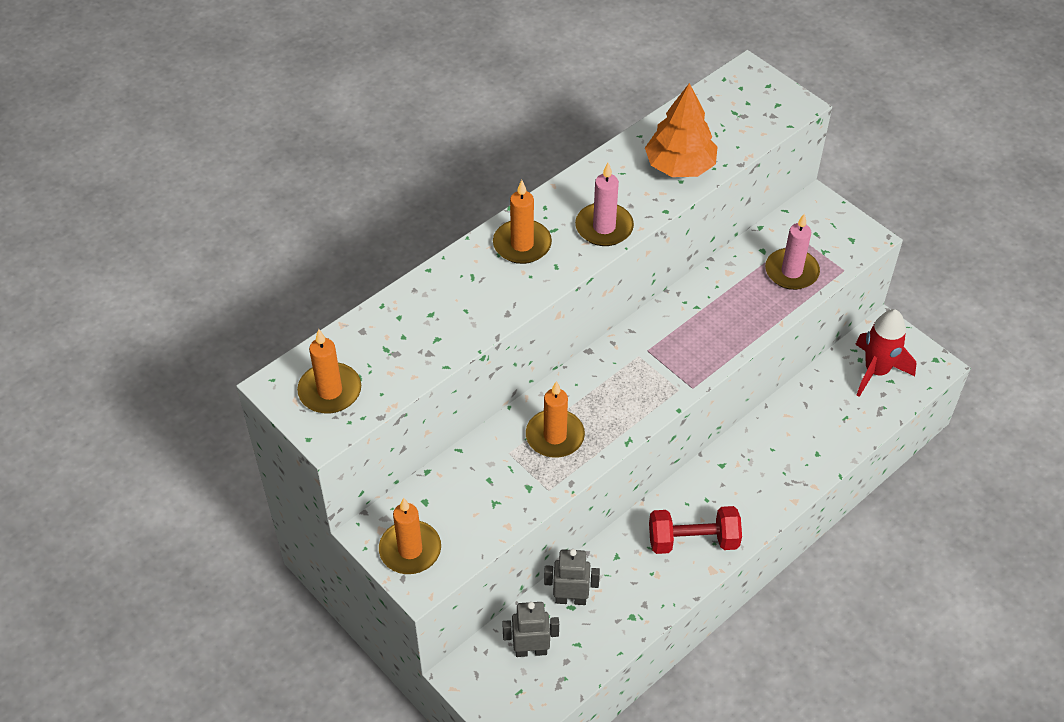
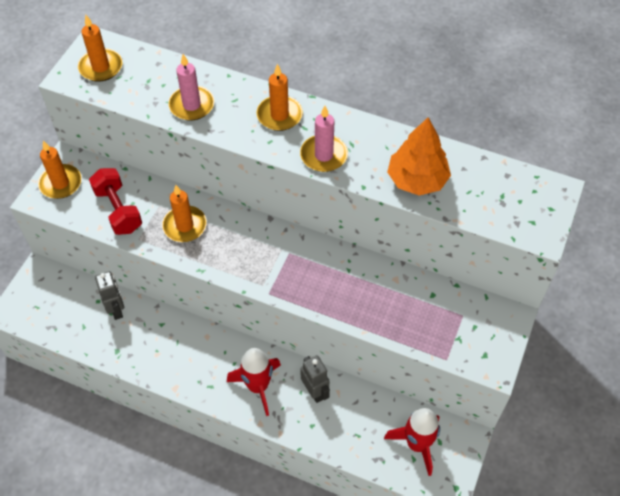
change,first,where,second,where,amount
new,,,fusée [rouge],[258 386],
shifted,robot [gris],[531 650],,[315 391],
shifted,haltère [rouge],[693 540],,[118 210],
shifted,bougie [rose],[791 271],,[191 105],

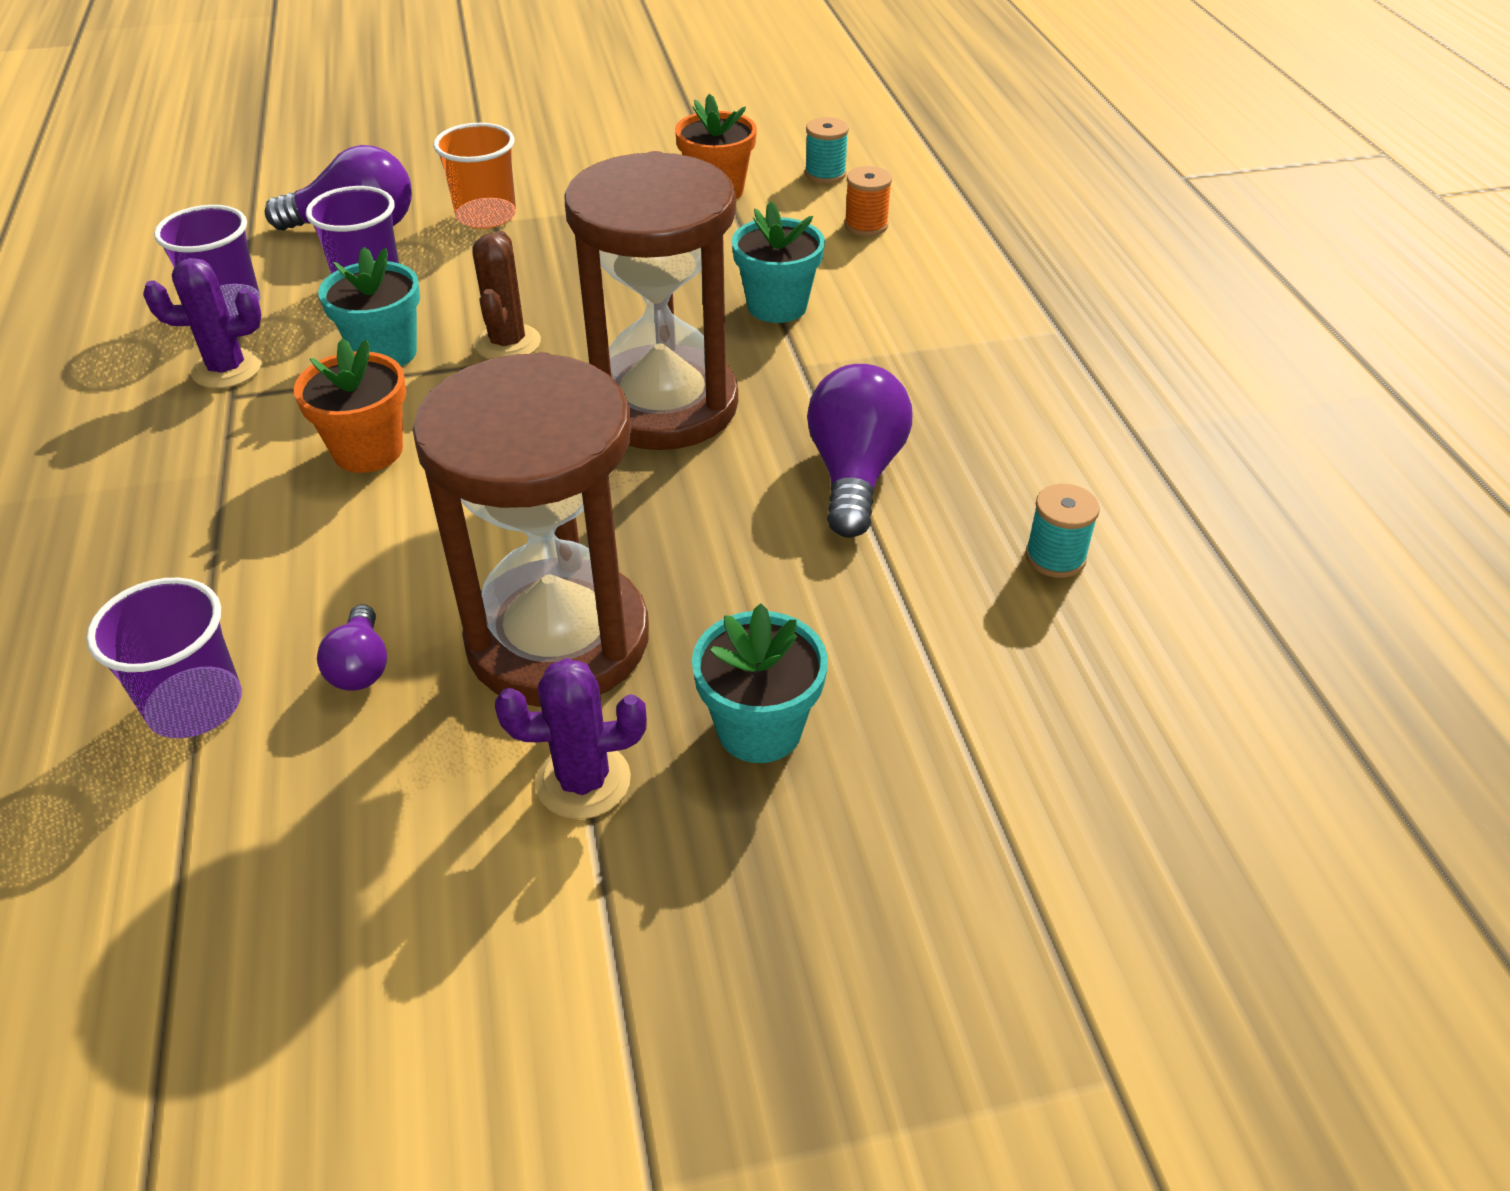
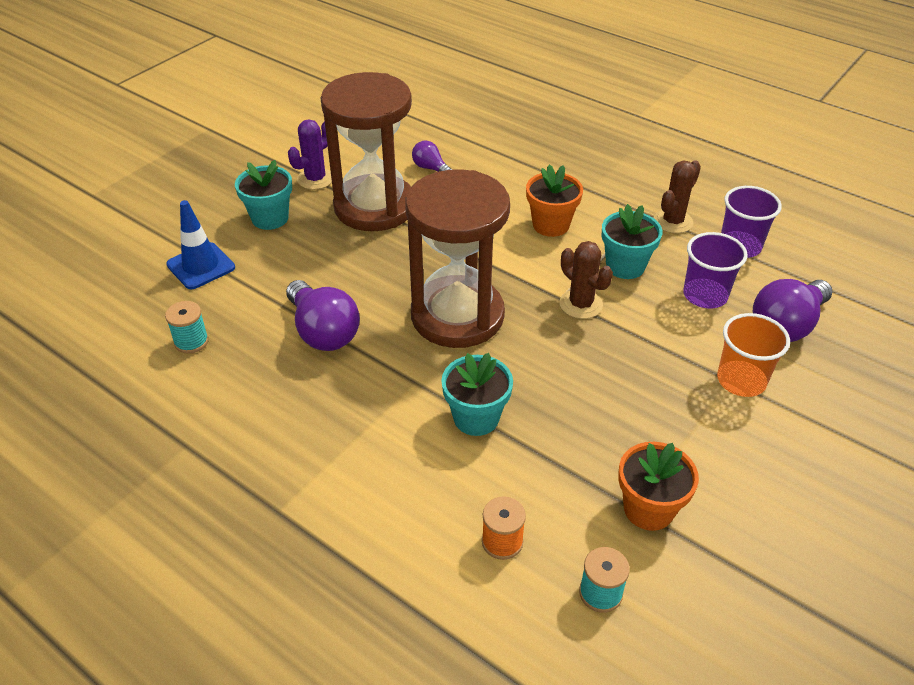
change,first,where,second,where,amount
gone,gobelet [violet],[195 705],,,
new,,,cône de chantier [bleu],[201 266],
repainted,cactus [violet],[227 369],cactus [marron],[673 221],

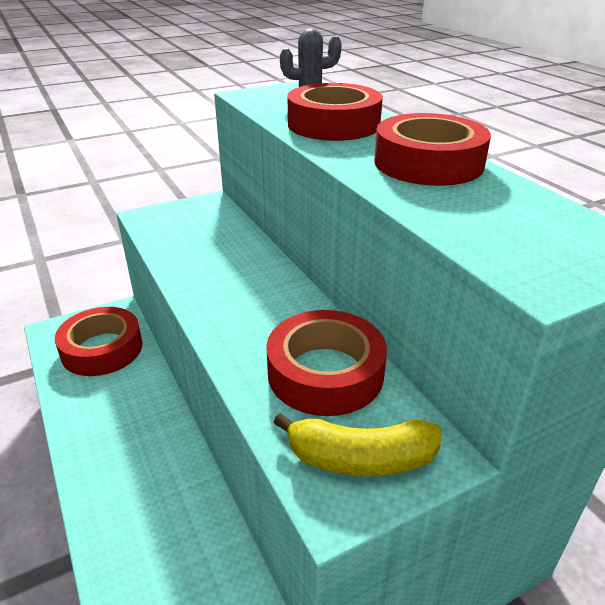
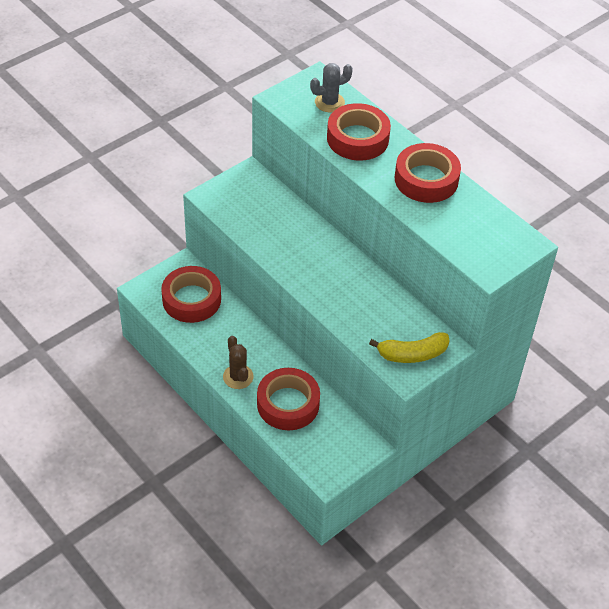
change,first,where,second,where,amount
new,,,cactus [marron],[238 377],
shifted,ruban adhésif [rouge],[325 372],,[288 404],

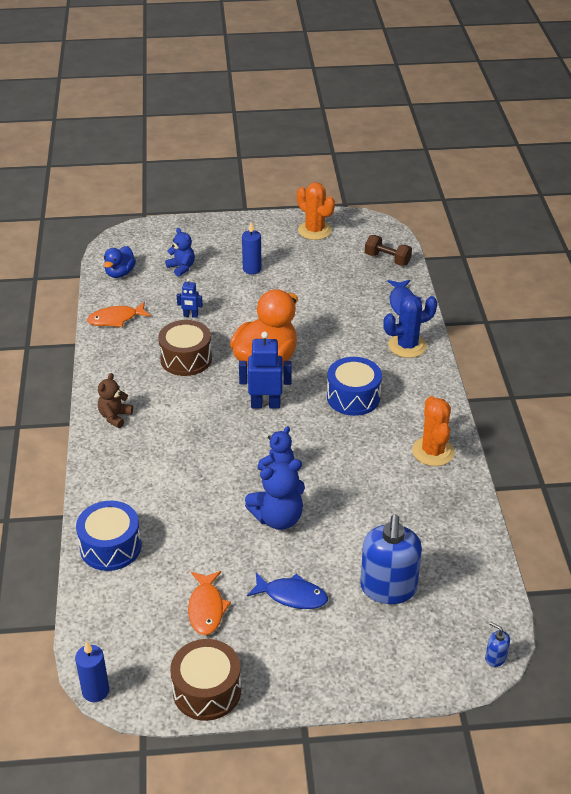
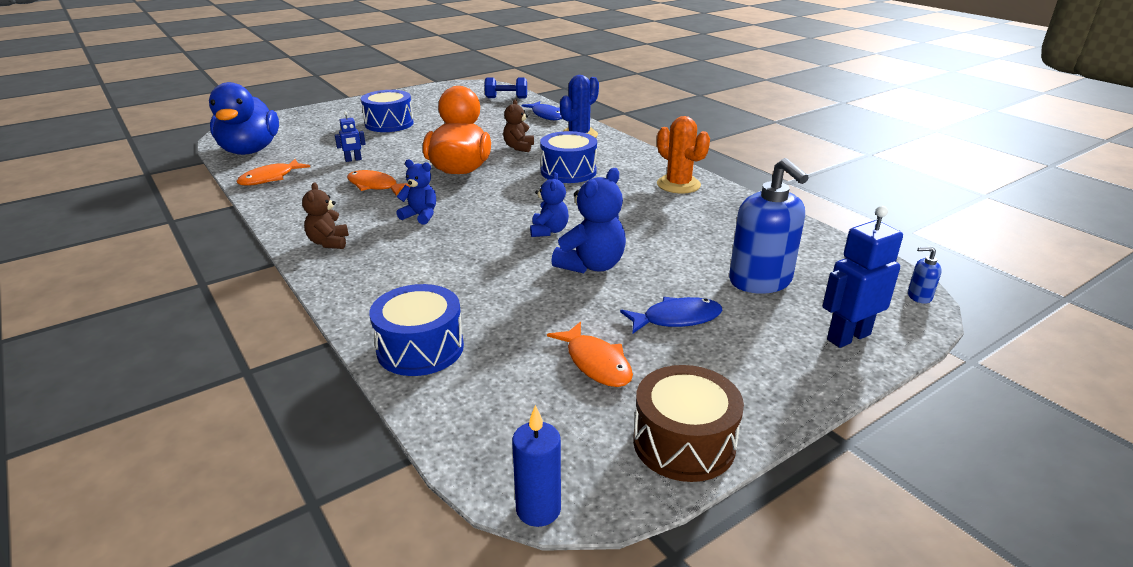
change,first,where,second,where,amount
gone,cactus [orange],[314 230],,,
new,,,ours en peluche [marron],[519 147],
shifted,ours en peluche [bleu],[181 268],,[420 216],
shifted,robot [bleu],[265 404],,[848 337],
swapped,tambour [marron],[186 359],poisson [orange],[375 186],
swapped,bougie [bleu],[252 269],tambour [bleu],[389 124],
repainted,haltère [marron],[387 259],haltère [bleu],[506 98],
scaled,canard [bleu],[120 273],,[250 150],x1.91

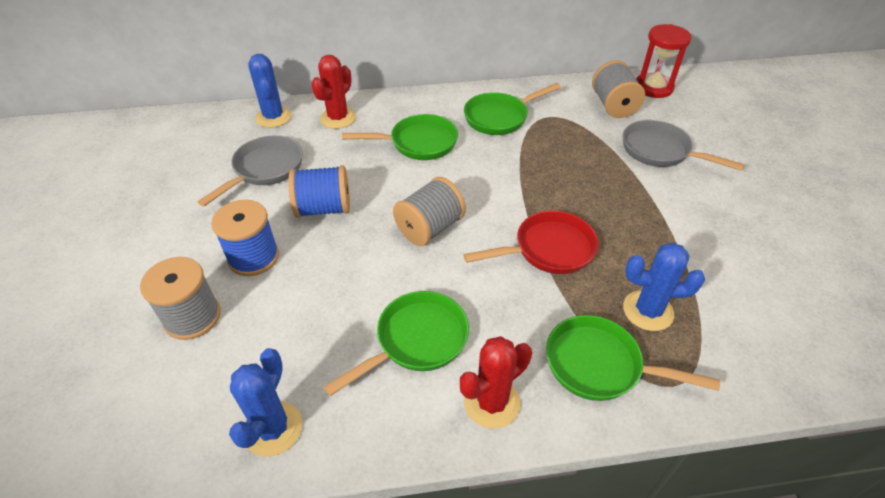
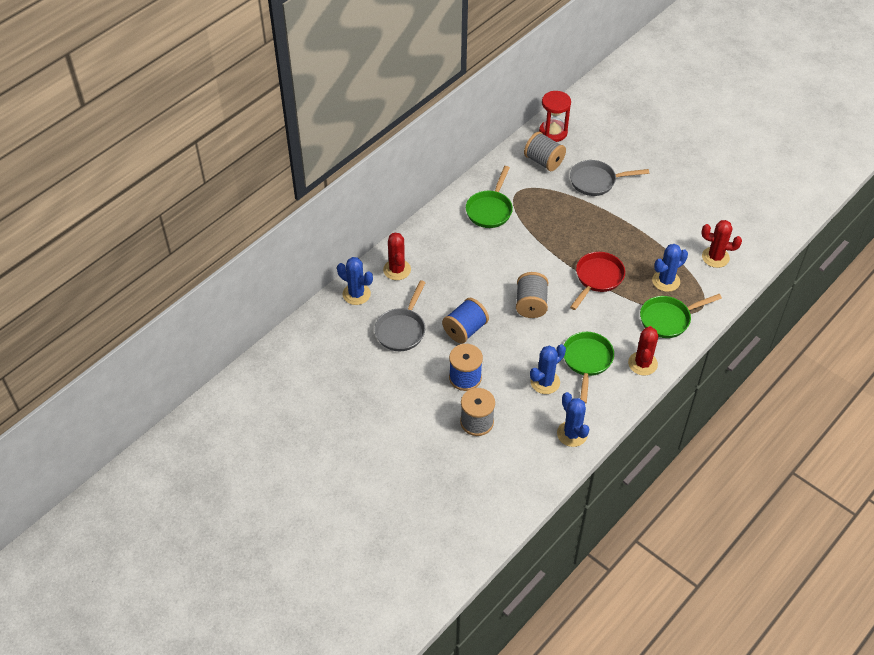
change,first,where,second,where,amount
gone,poêle [vert],[418 143],,,
new,,,cactus [bleu],[545 382],
new,,,cactus [rouge],[715 257],
rotated,poêle [gris],[265 170],,[401 330],150 degrees counterclockwise

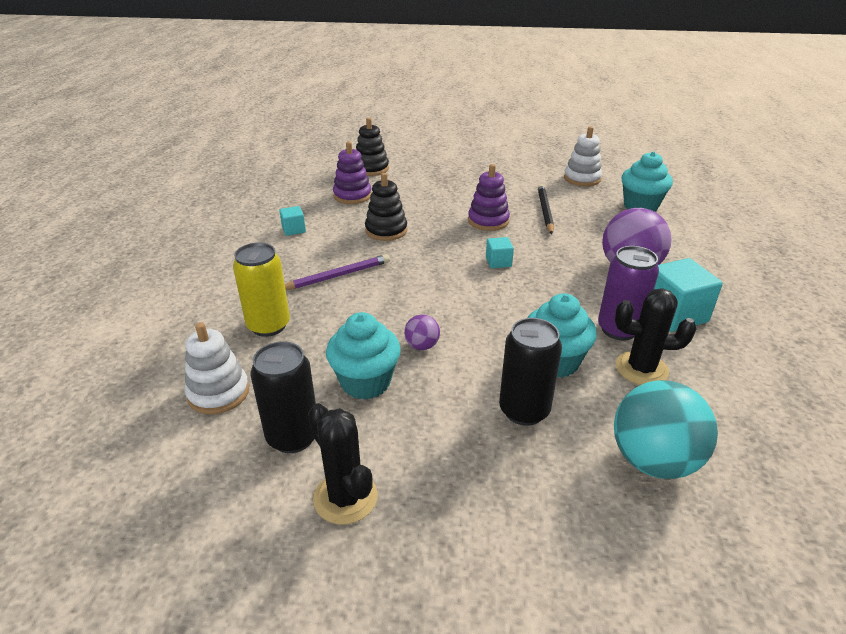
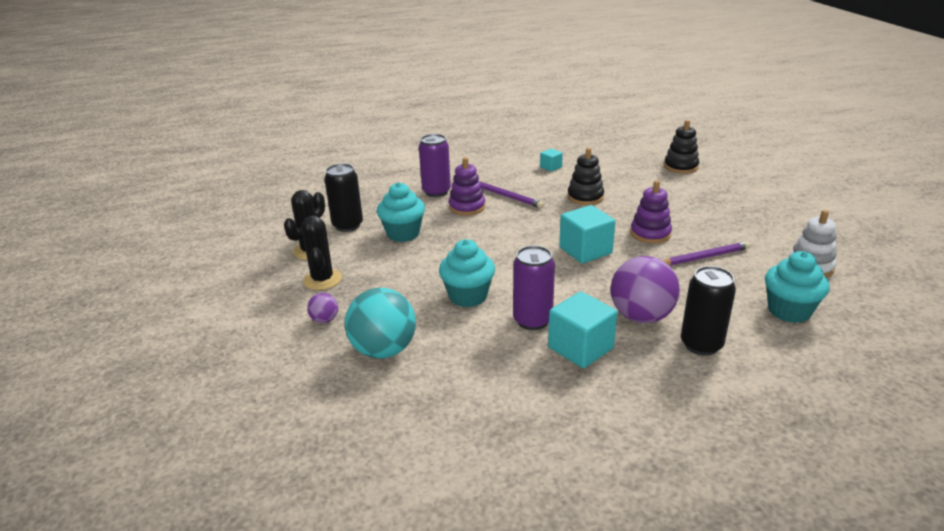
change,first,where,second,where,amount
gone,jouet à empiler [blanc],[218 393],,,
shifted,jouet à empiler [violet],[352 196],,[467 207],
shifted,balle [violet],[422 346],,[325 320],
shifted,canette [noir],[524 410],,[701 345],
shifted,cactus [noir],[641 369],,[322 279],
repainted,canette [jaune],[268 325],canette [violet],[436 192],
repainted,crayon [noir],[545 211],crayon [violet],[704 257],
scaled,cube [turquoise],[498 262],,[585 250],x1.93

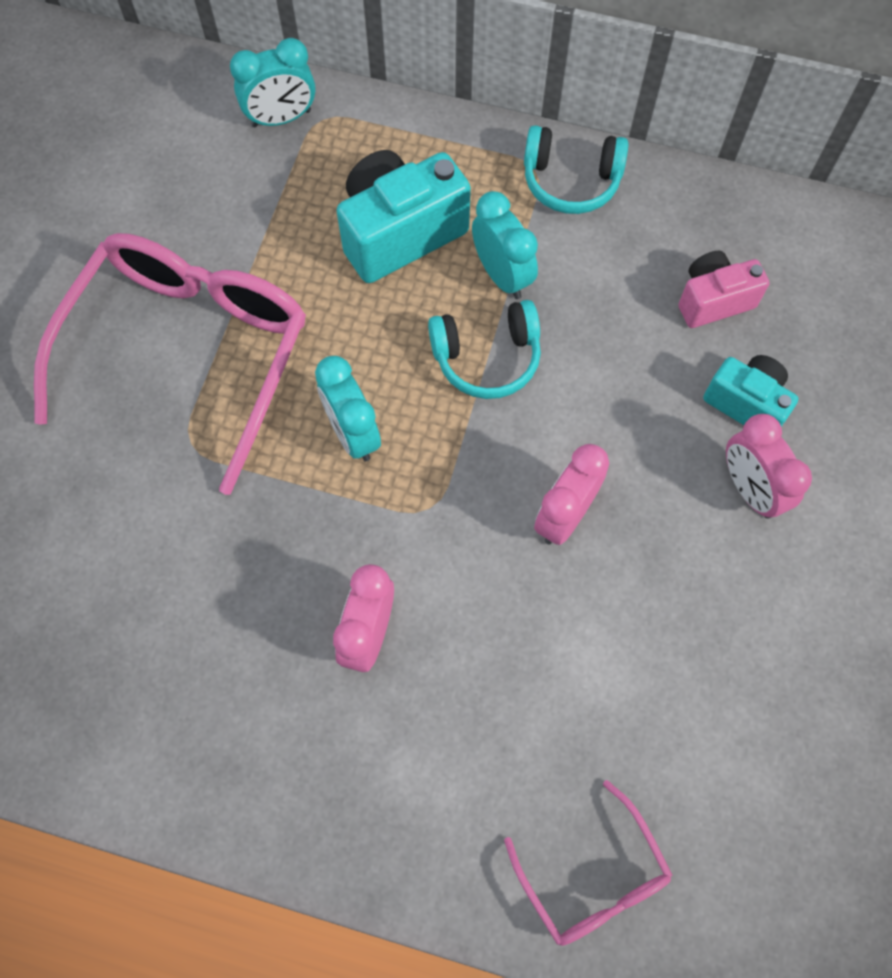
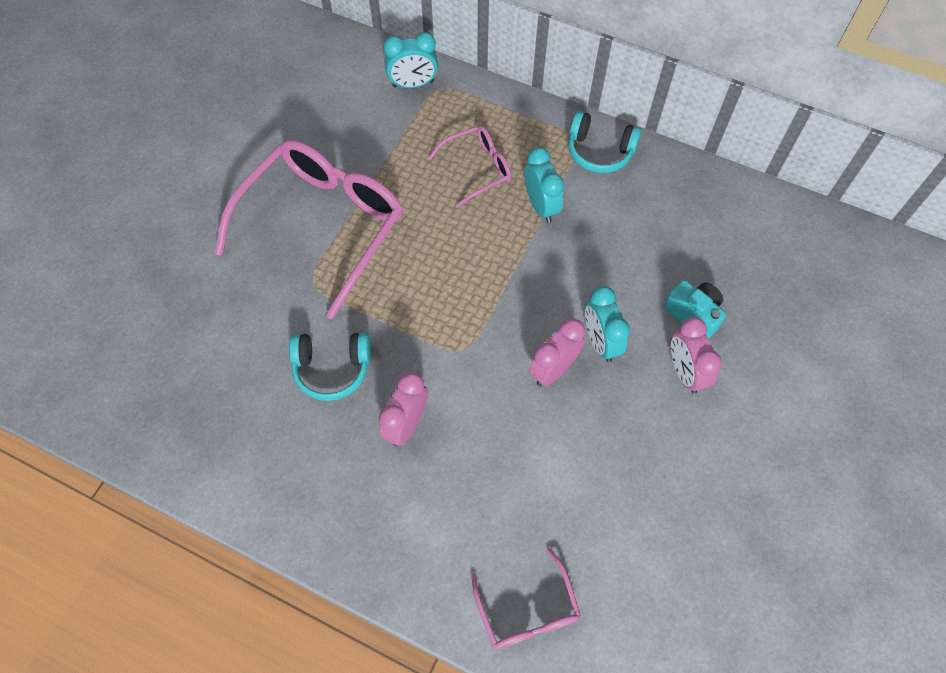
change,first,where,second,where,amount
gone,appareil photo [rose],[713 300],,,
shifted,réveil [turquoise],[352 433],,[600 342],
shifted,casque audio [turquoise],[487 358],,[332 368],
swapped,appareil photo [turquoise],[400 233],lunettes [rose],[477 169],

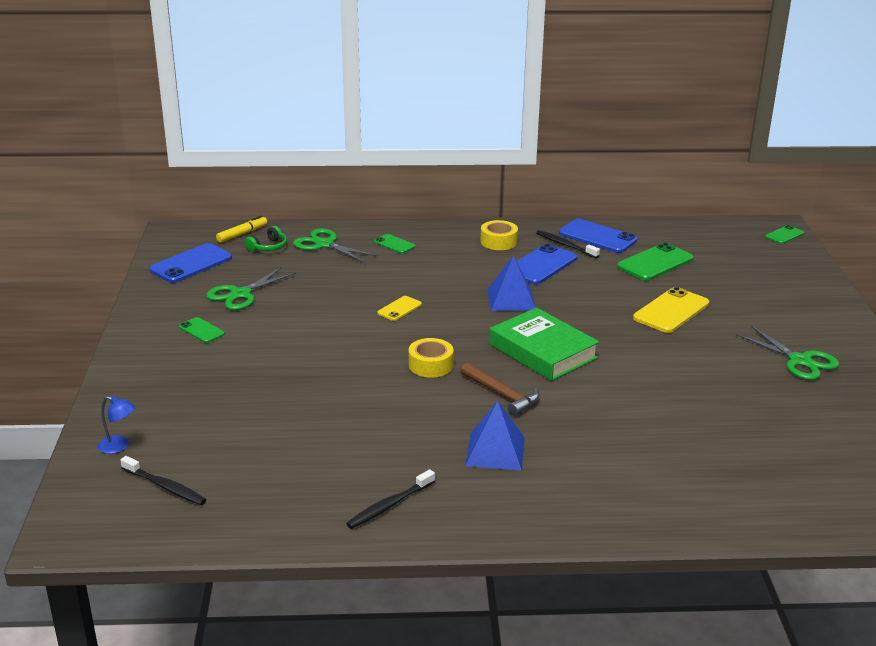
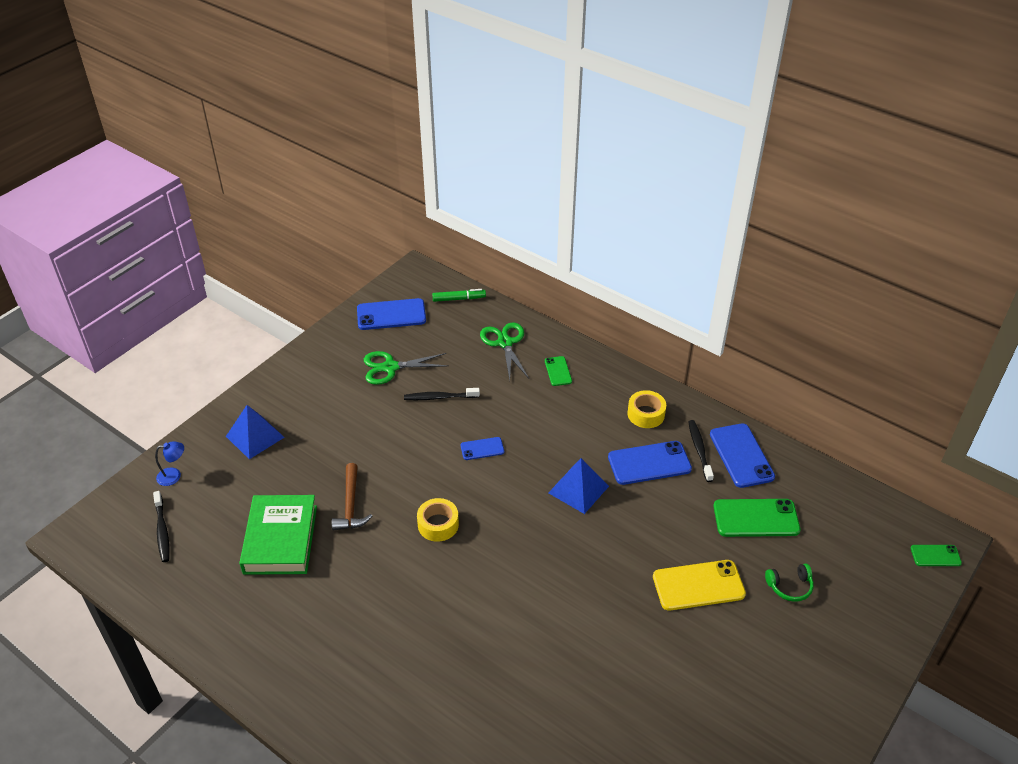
change,first,where,second,where,amount
gone,téléphone [vert],[201 330],,,
gone,ciseaux [vert],[799 361],,,
shifted,casque audio [vert],[268 247],,[789 586],
shifted,brosse à dents [noir],[389 505],,[439 397],
shifted,marteau [marron],[502 395],,[350 505],
shifted,pyramide [bleu],[495 451],,[255 436],
shifted,livre [vert],[542 351],,[280 539],
repainted,feutre [jaune],[242 234],feutre [vert],[459 299],
repainted,téléphone [jaune],[399 309],téléphone [bleu],[482 449],
rotated,lampe [bleu],[119 446],,[174 476],75 degrees counterclockwise

